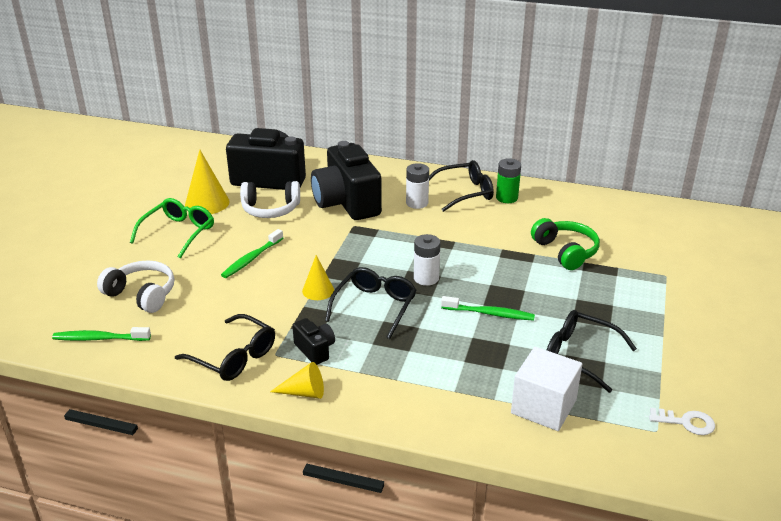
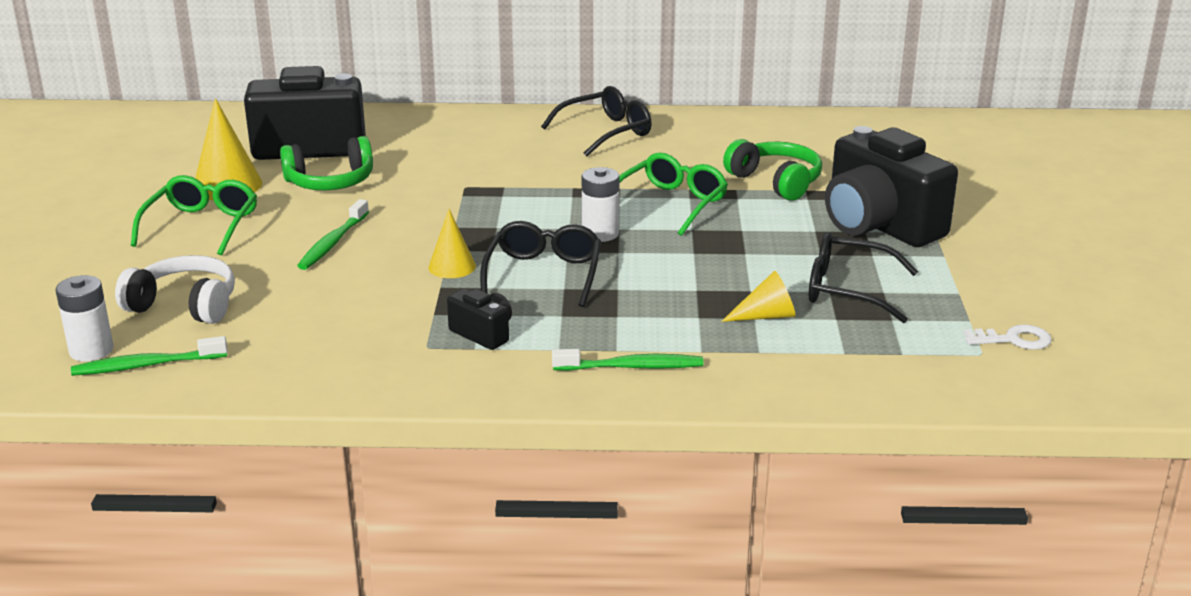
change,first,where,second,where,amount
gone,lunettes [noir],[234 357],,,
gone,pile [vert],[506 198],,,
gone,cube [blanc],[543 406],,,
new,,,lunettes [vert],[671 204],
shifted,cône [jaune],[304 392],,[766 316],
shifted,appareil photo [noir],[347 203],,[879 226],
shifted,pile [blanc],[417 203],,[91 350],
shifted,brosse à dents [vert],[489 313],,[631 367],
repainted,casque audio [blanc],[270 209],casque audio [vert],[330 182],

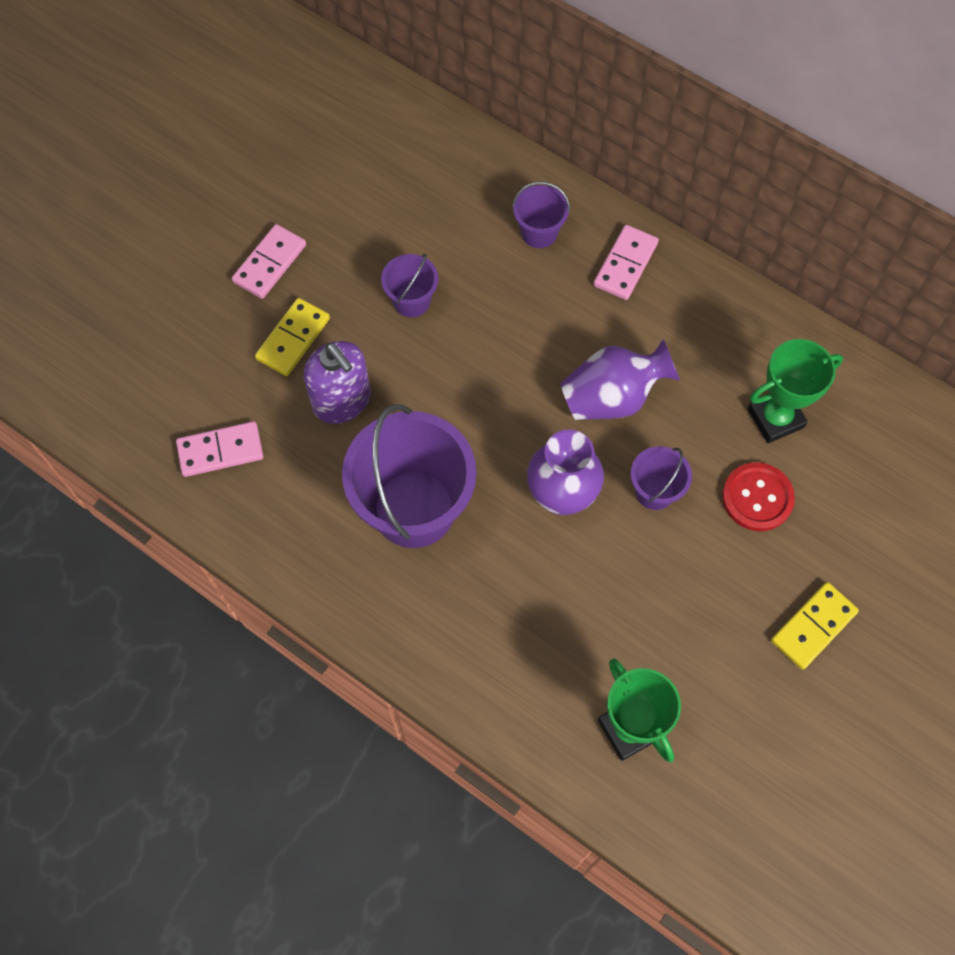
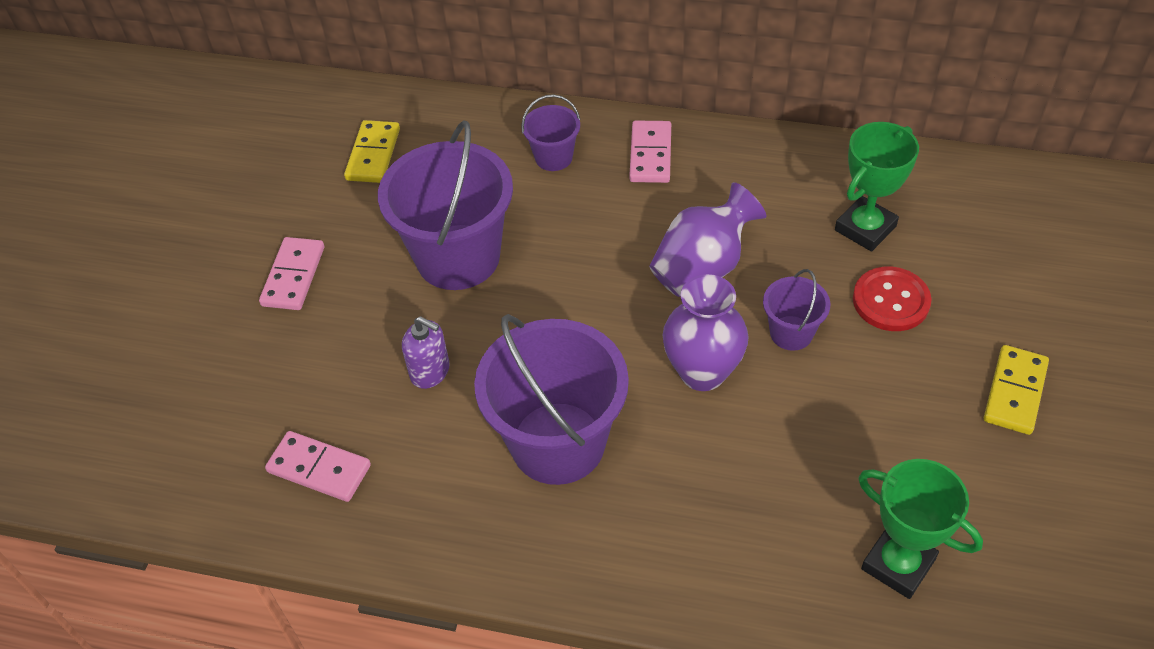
change,first,where,second,where,amount
shifted,domino [jaune],[293 339],,[373 154],
rotated,domino [rose],[220 450],,[319 468],60 degrees clockwise
scaled,distributeur de savon [violet],[342 401],,[430 371],x0.66
scaled,seau [violet],[411 301],,[458 257],x2.10

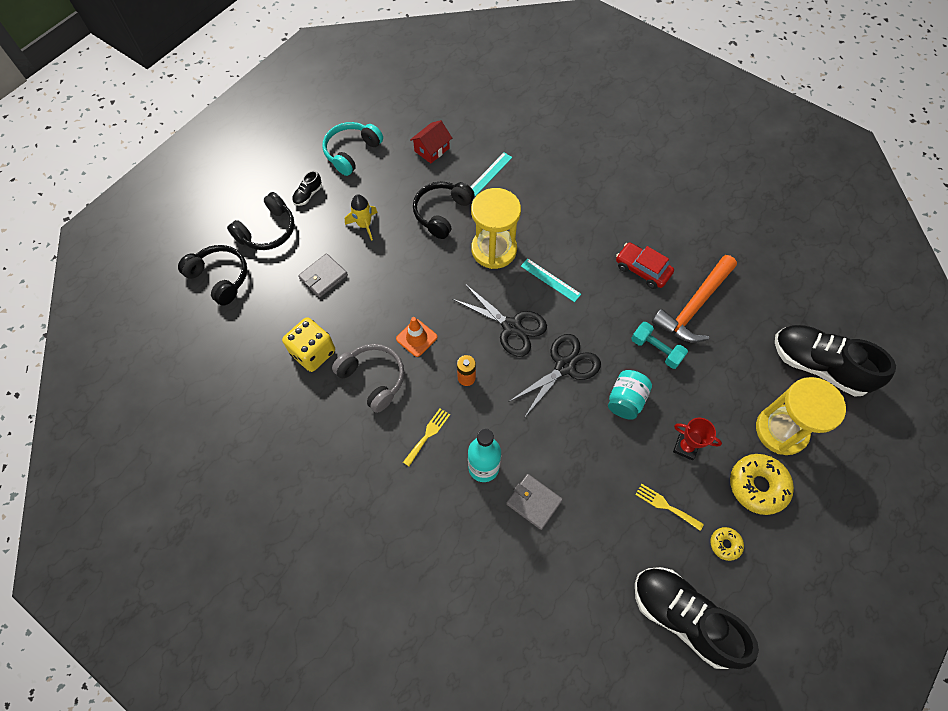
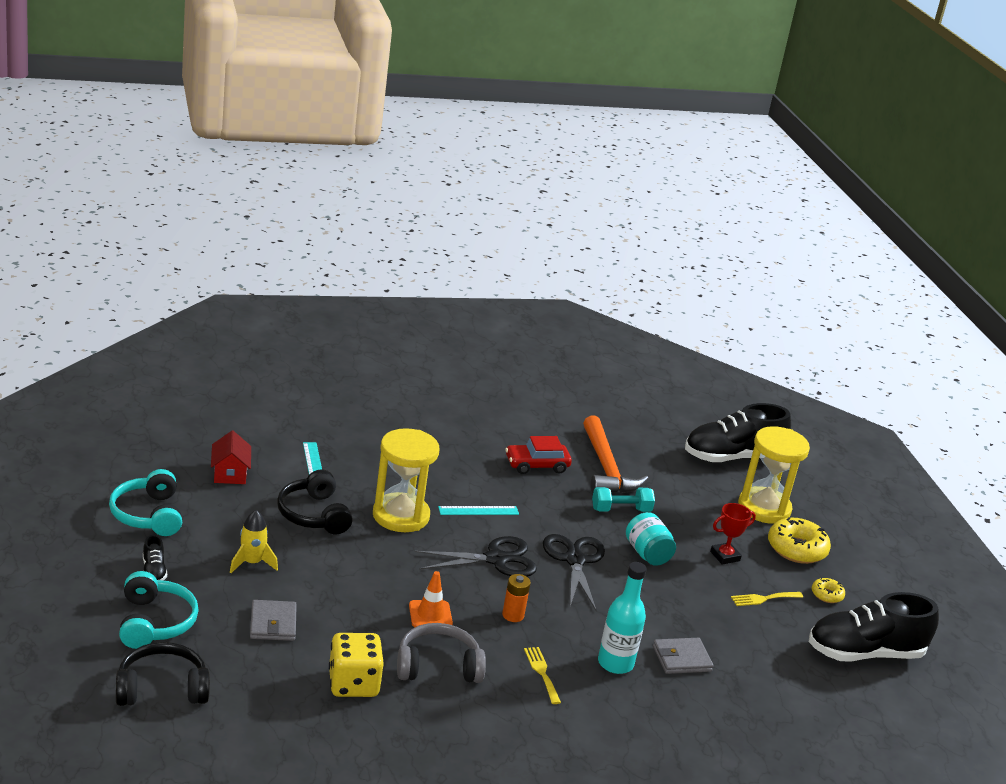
change,first,where,second,where,amount
repainted,casque audio [noir],[268 231],casque audio [turquoise],[155 622],

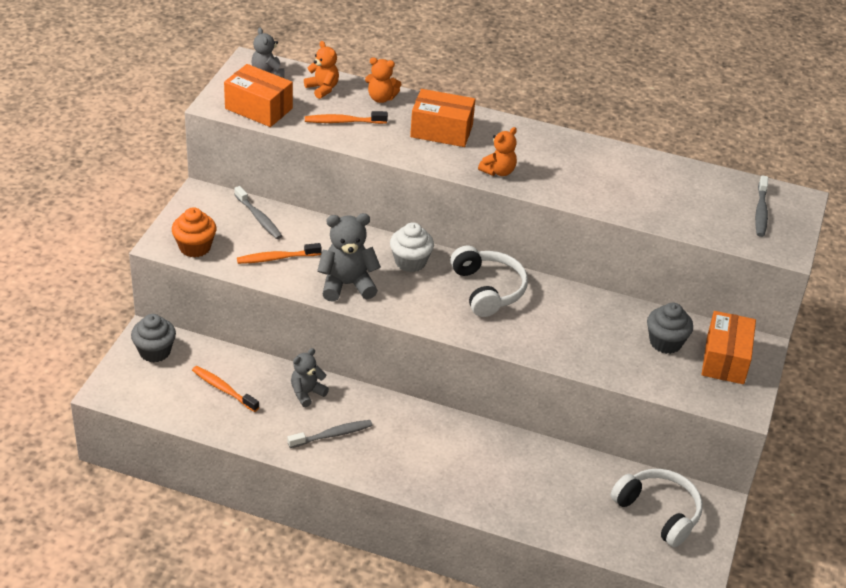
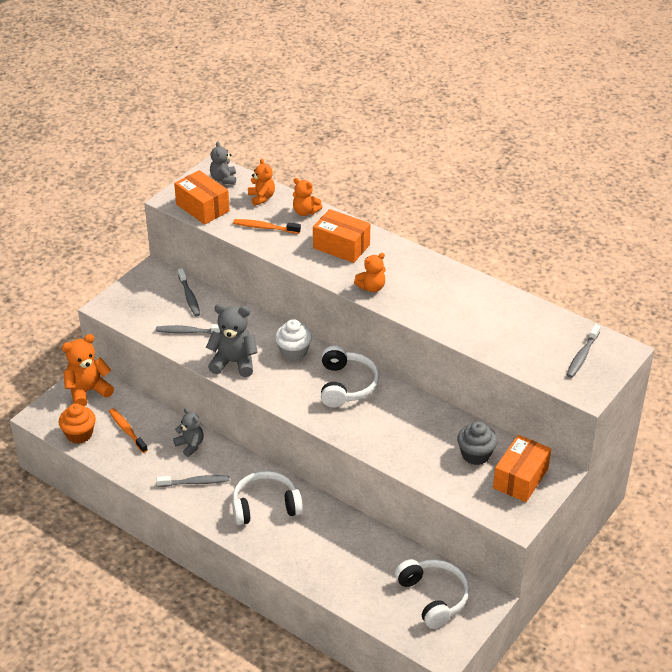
change,first,where,second,where,amount
new,,,casque audio [blanc],[265 506],
shifted,muffin [orange],[195 247],,[79 434],
swapped,muffin [gris],[155 351],ours en peluche [orange],[88 391],
repainted,brosse à dents [orange],[276 258],brosse à dents [gris],[188 332],
rotated,ours en peluche [gris],[307 393],,[190 445],75 degrees clockwise

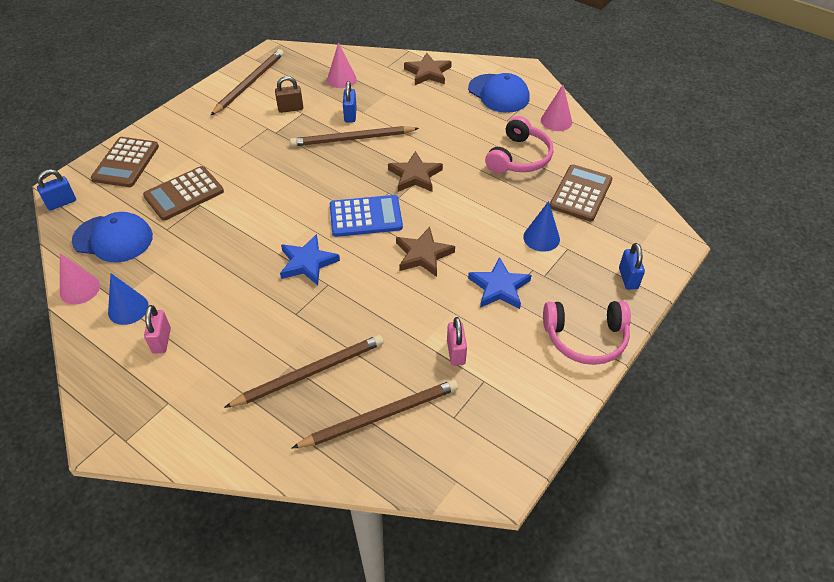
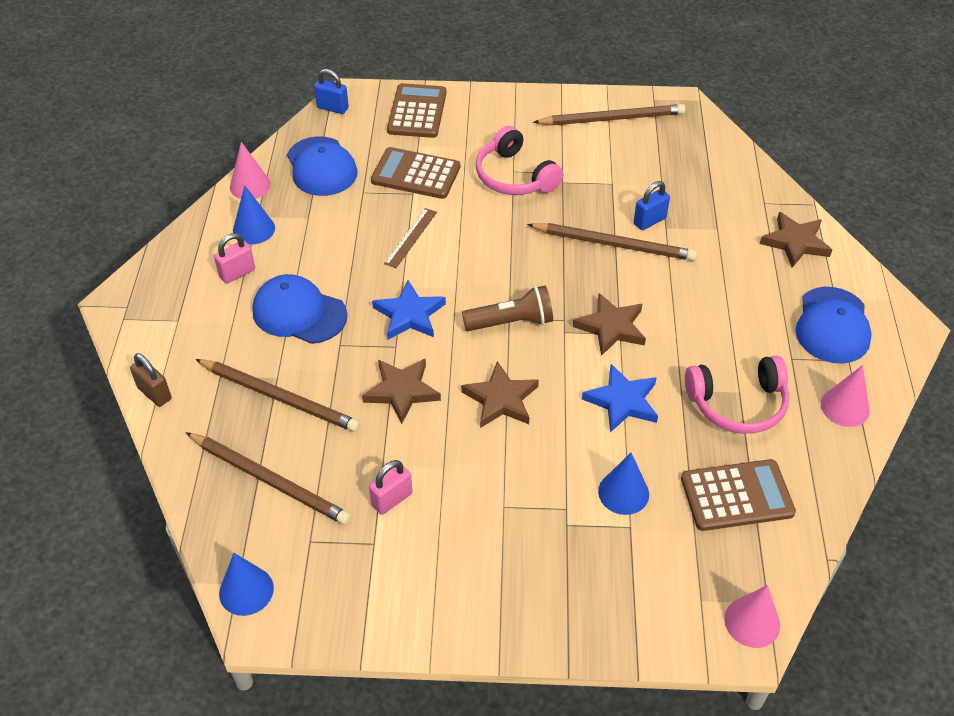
change,first,where,second,where,amount
gone,cadenas [bleu],[628 278],,,
new,,,cône [bleu],[246 590],
new,,,casquette [bleu],[299 313],
new,,,étoile [marron],[401 391],
new,,,règle [marron],[411 237],
shifted,cadenas [marron],[290 108],,[154 393],
shifted,cône [rose],[341 79],,[752 622],
shifted,étoile [bleu],[499 287],,[622 401],
shifted,casque audio [rose],[585 338],,[514 176],
swapped,calculatrice [bleu],[365 217],lampe de poche [marron],[511 322],
rotated,calculatrice [marron],[126 163],,[417 112],120 degrees clockwise
rotated,crayon [marron],[352 139],,[614 244],150 degrees clockwise

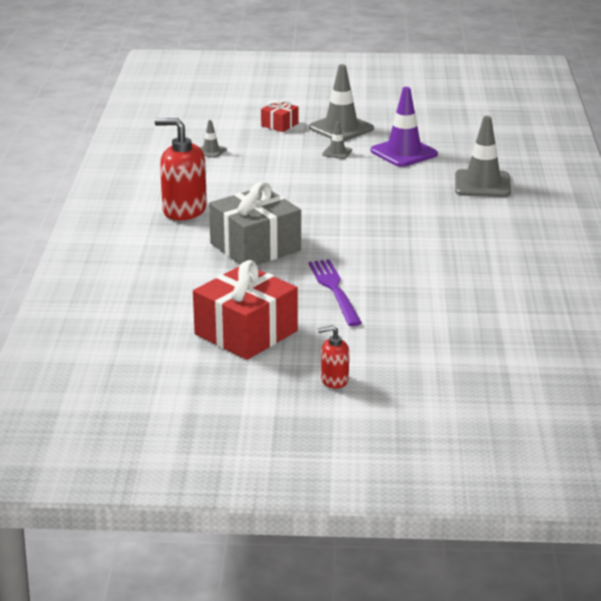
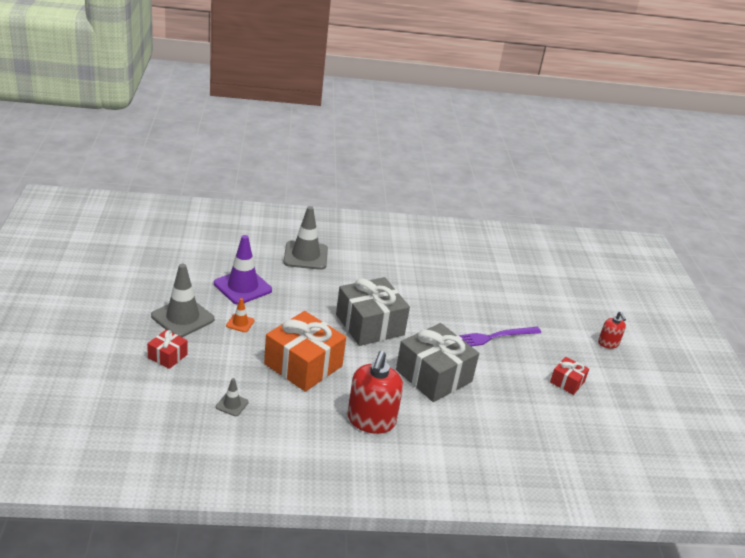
change,first,where,second,where,amount
new,,,cadeau [orange],[303 365],
new,,,cadeau [gris],[370 325],
repainted,cône de chantier [gris],[337 152],cône de chantier [orange],[240 323],
scaled,cadeau [rouge],[246 332],,[567 382],x0.49

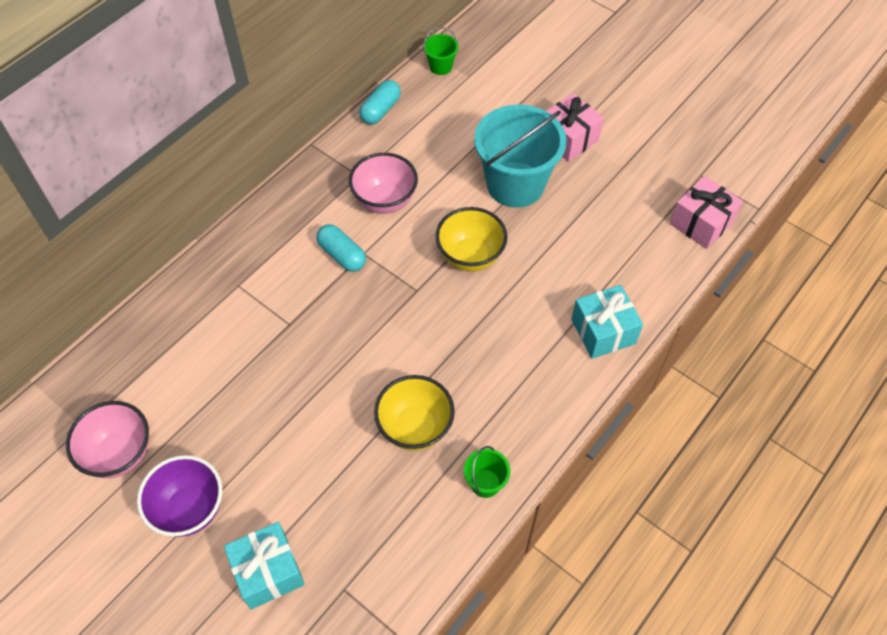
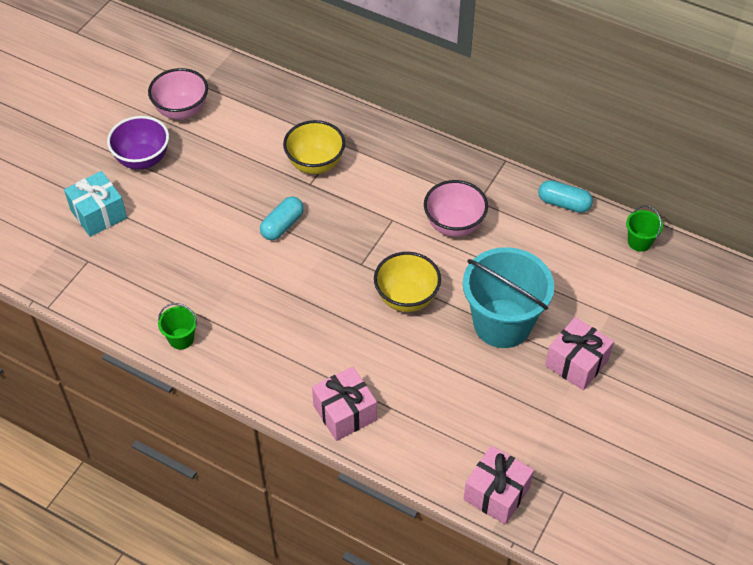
change,first,where,second,where,amount
shifted,gélule [turquoise],[342 255],,[282 225],
shifted,bol [jaune],[415 428],,[315 164],
repainted,cadeau [turquoise],[603 331],cadeau [rose],[345 413],

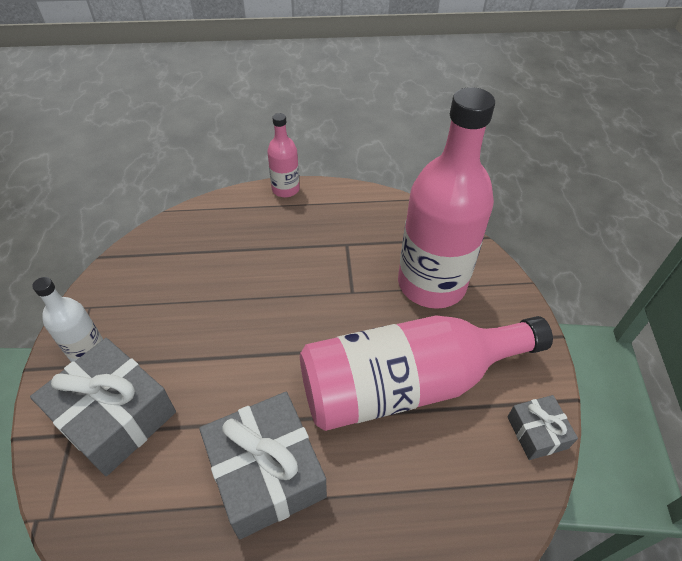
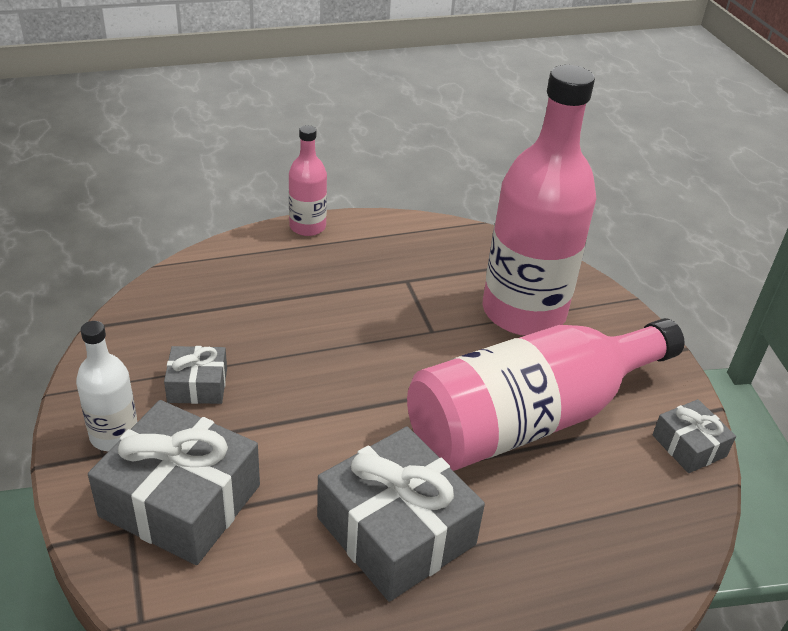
change,first,where,second,where,amount
new,,,cadeau [gris],[197 385],

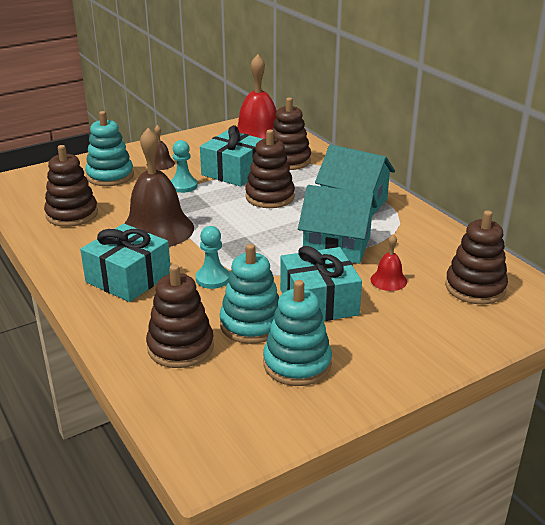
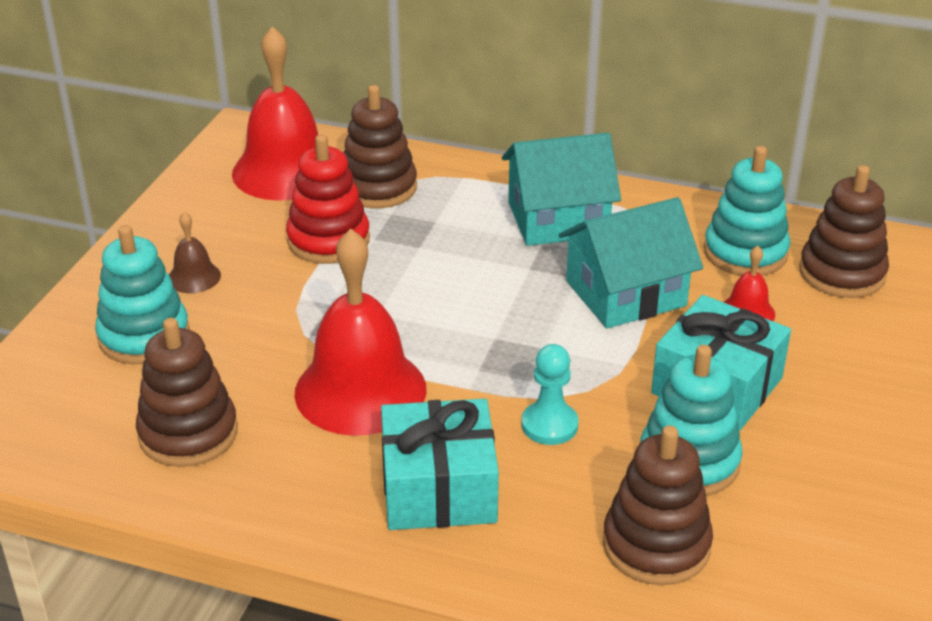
change,first,where,second,where,amount
gone,pion [turquoise],[183 186],,,
gone,jouet à empiler [marron],[270 197],,,
shifted,jouet à empiler [turquoise],[297 364],,[745 252],
swapped,cadeau [turquoise],[234 172],jouet à empiler [rouge],[328 240],
repainted,cloche [marron],[157 229],cloche [rouge],[360 390],

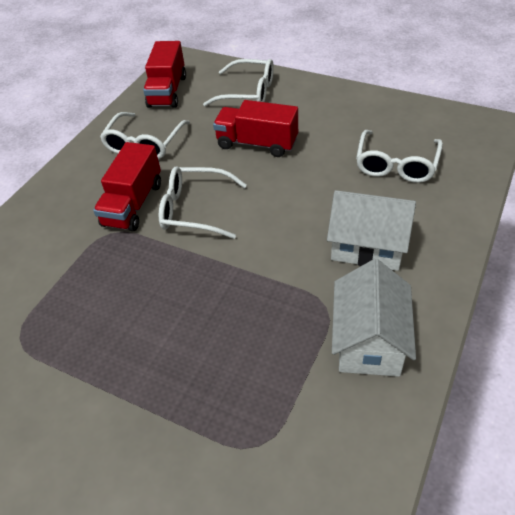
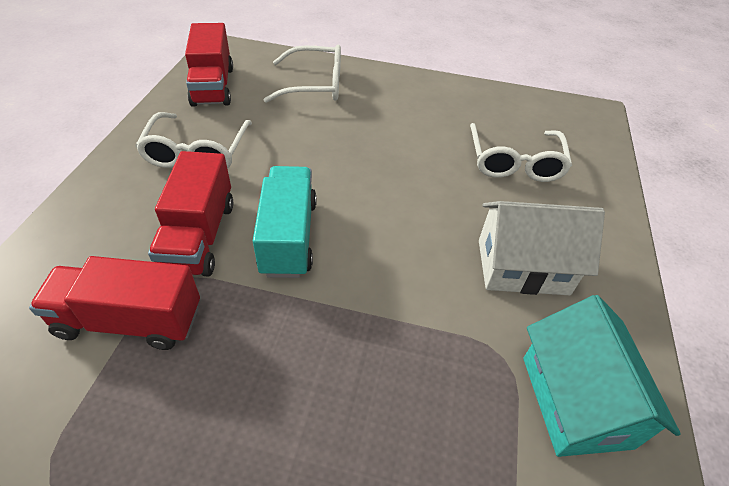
change,first,where,second,where,amount
shifted,camion [rouge],[257 143],,[130 321],
swapped,lunettes [blanc],[195 210],camion [turquoise],[288 237],
repainted,maison [blanc],[369 341],maison [turquoise],[575 401],

